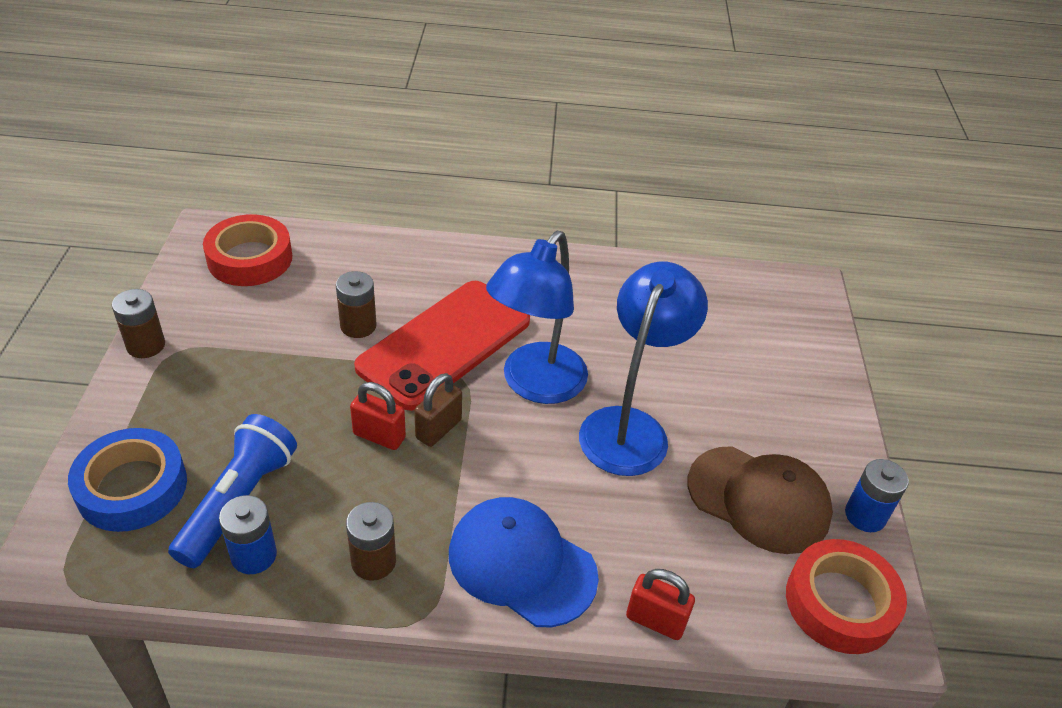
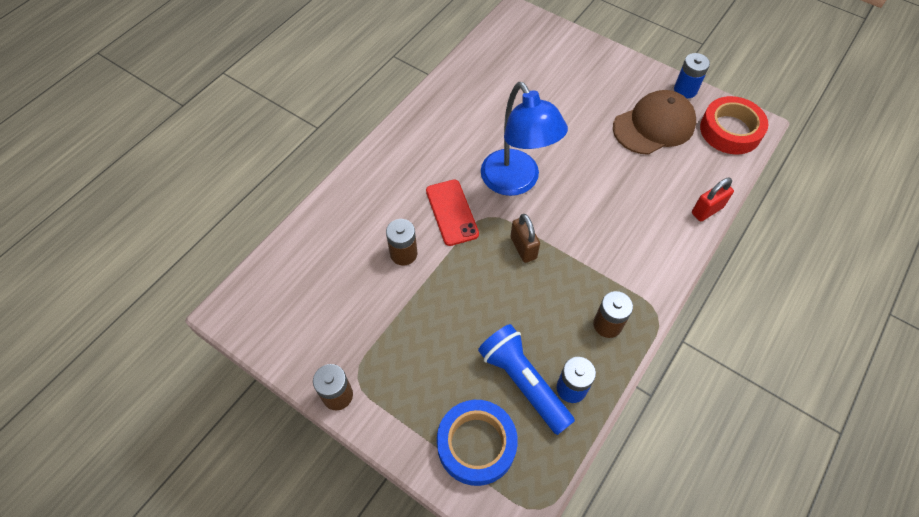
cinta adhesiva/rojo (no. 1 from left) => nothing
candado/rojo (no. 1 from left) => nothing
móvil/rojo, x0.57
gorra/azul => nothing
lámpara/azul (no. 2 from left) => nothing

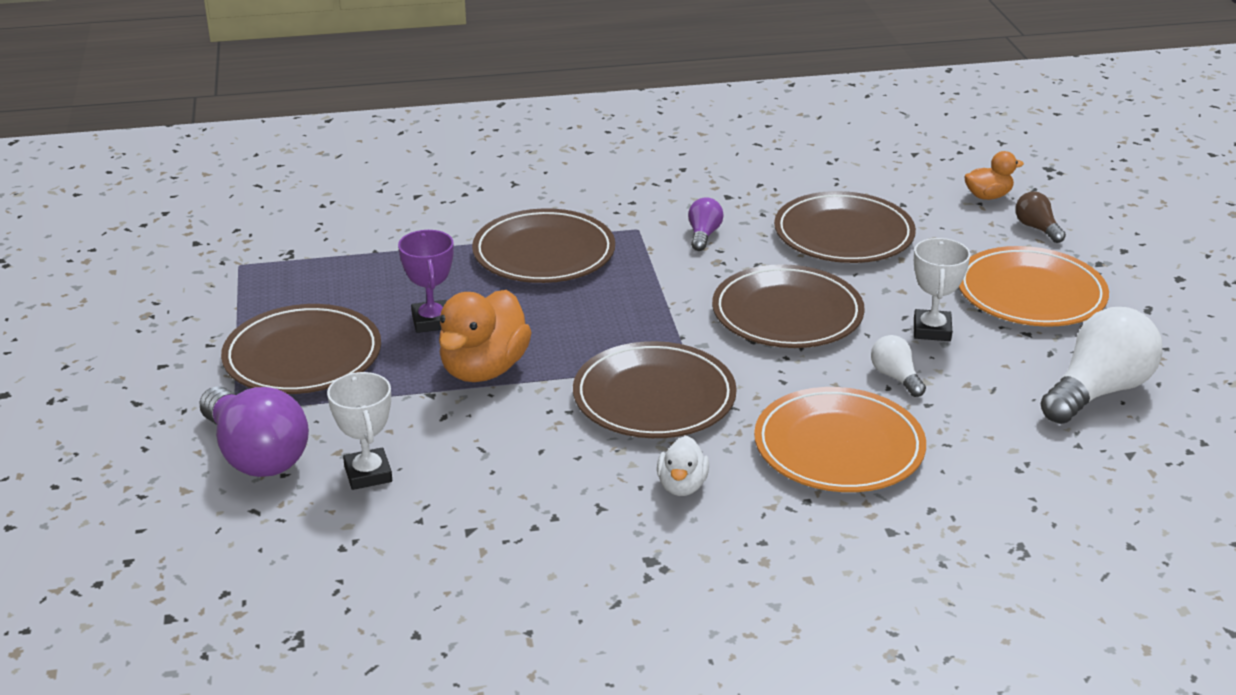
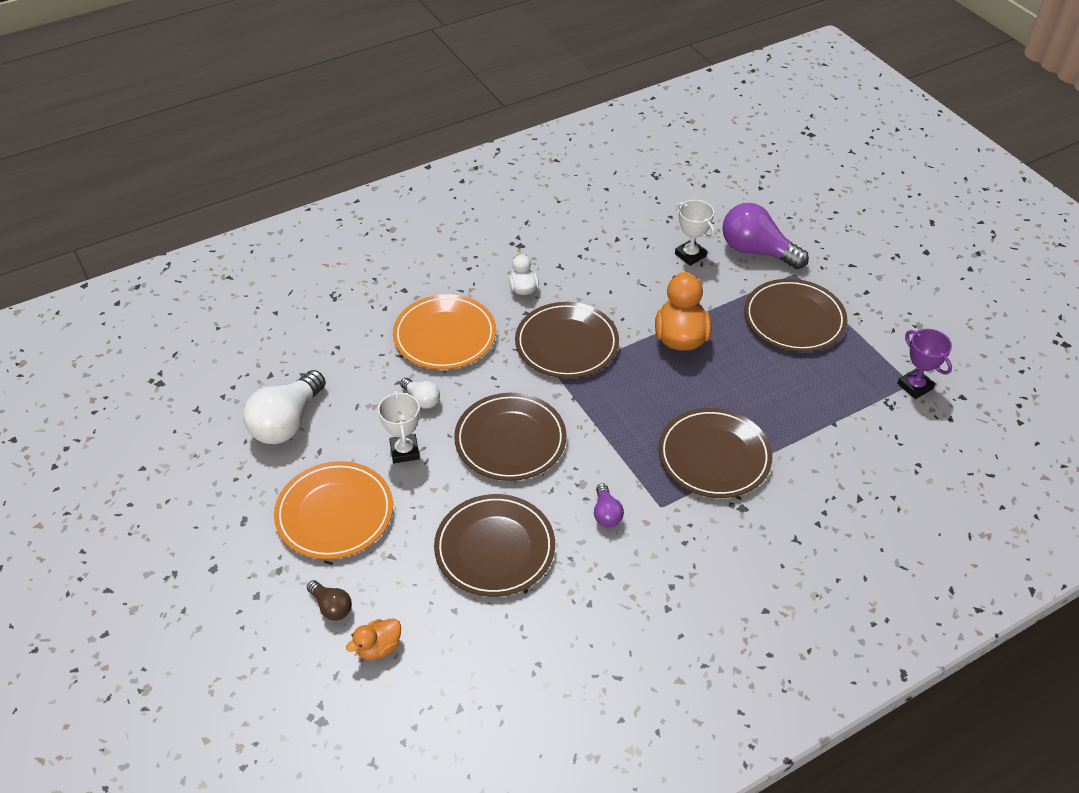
trofeo/morado, relocated

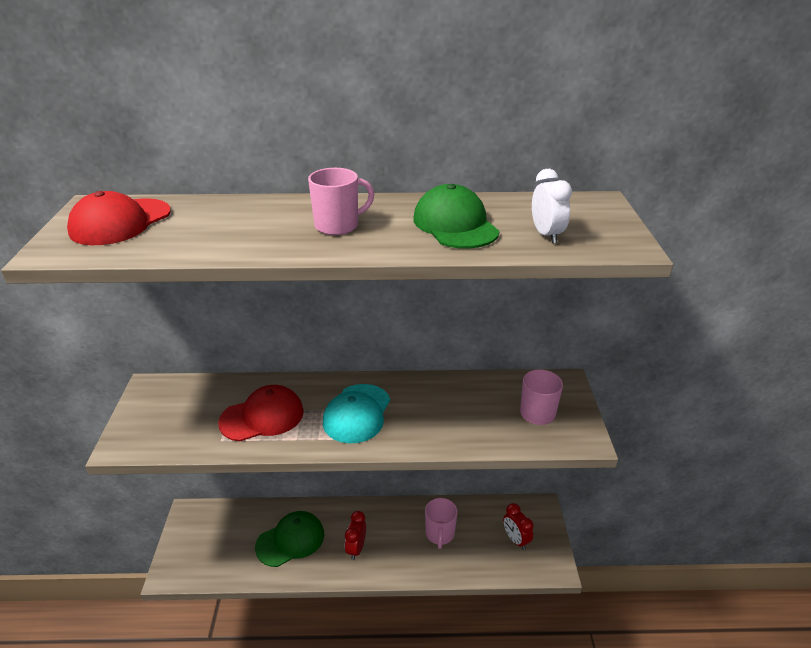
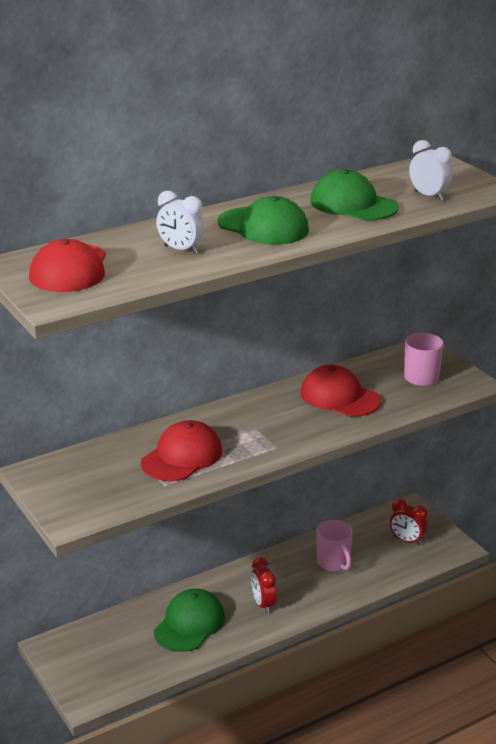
taza/rosa (no. 1 from left) => gorra/verde (no. 2 from left)
gorra/turquesa => nothing
nothing => despertador/blanco (no. 1 from left)
nothing => gorra/rojo (no. 3 from left)

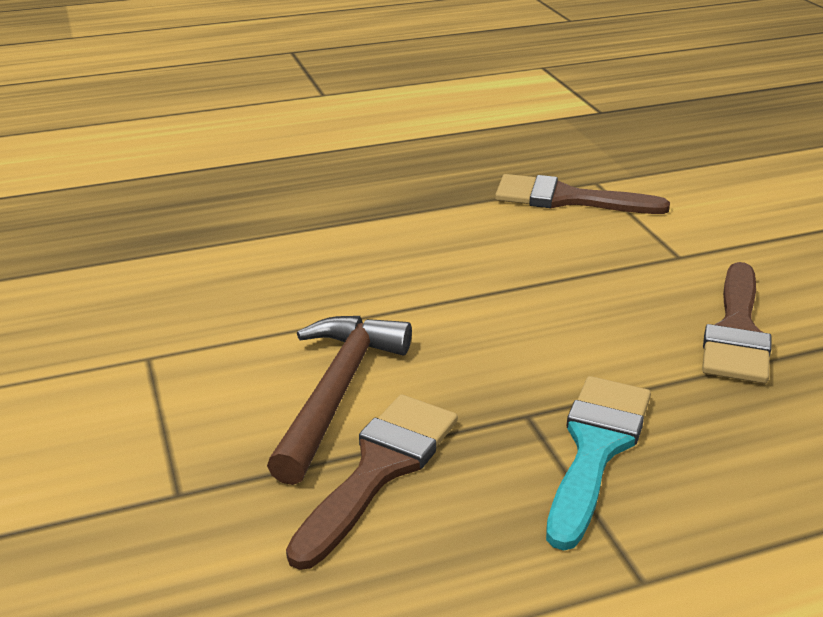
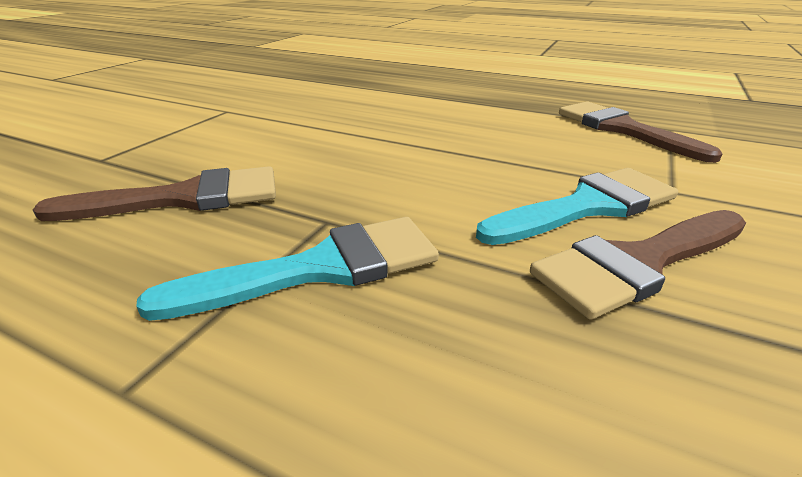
martillo/marrón => nothing
nothing => pincel/turquesa (no. 2 from left)

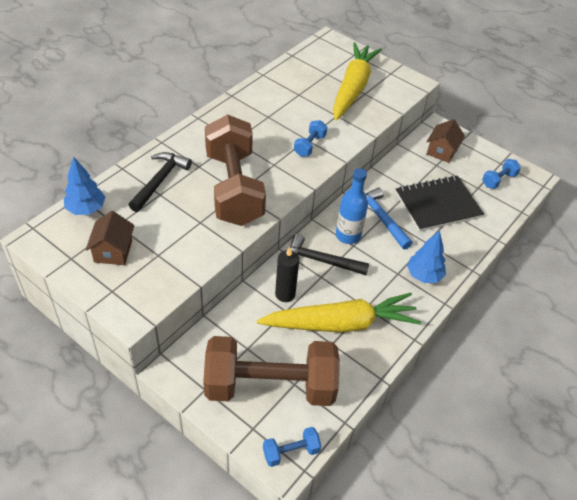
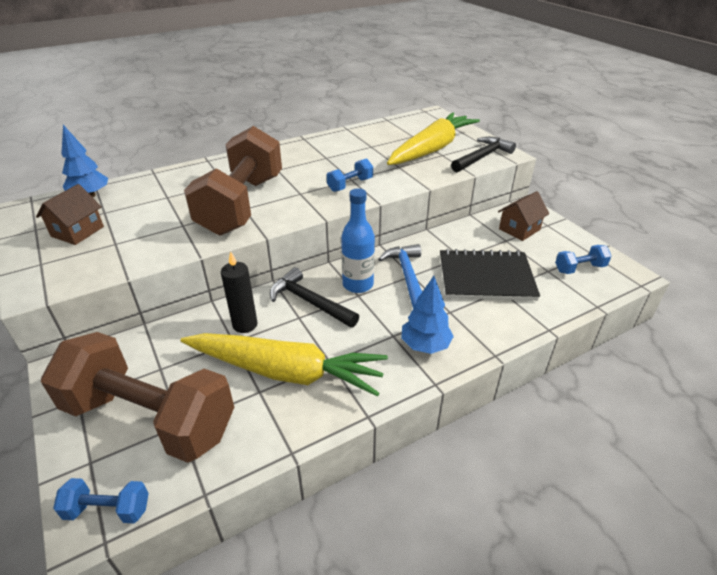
martillo/negro (no. 1 from left in the first image) => martillo/negro (no. 2 from left), relocated

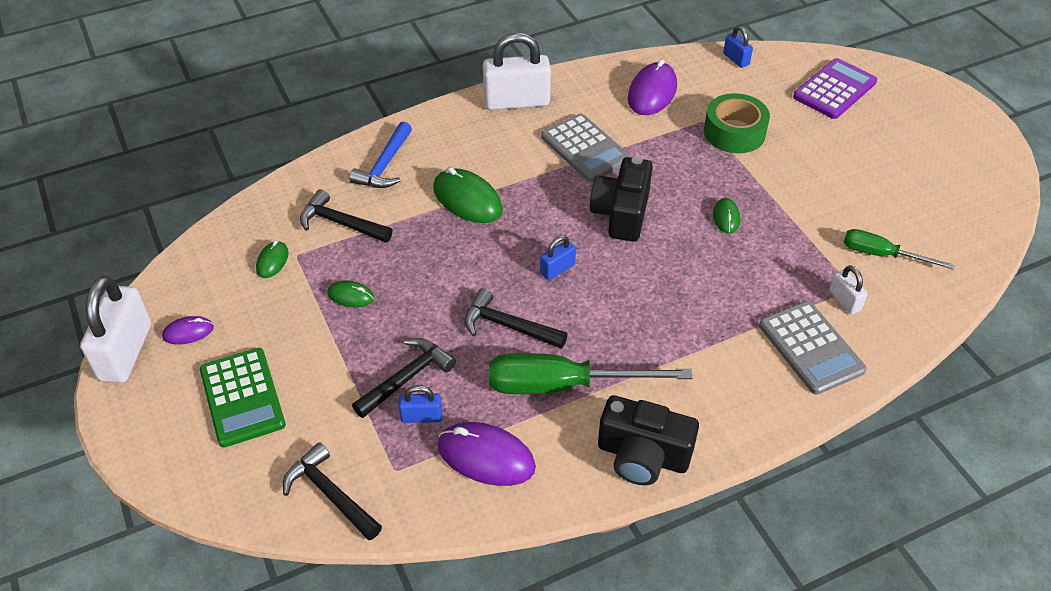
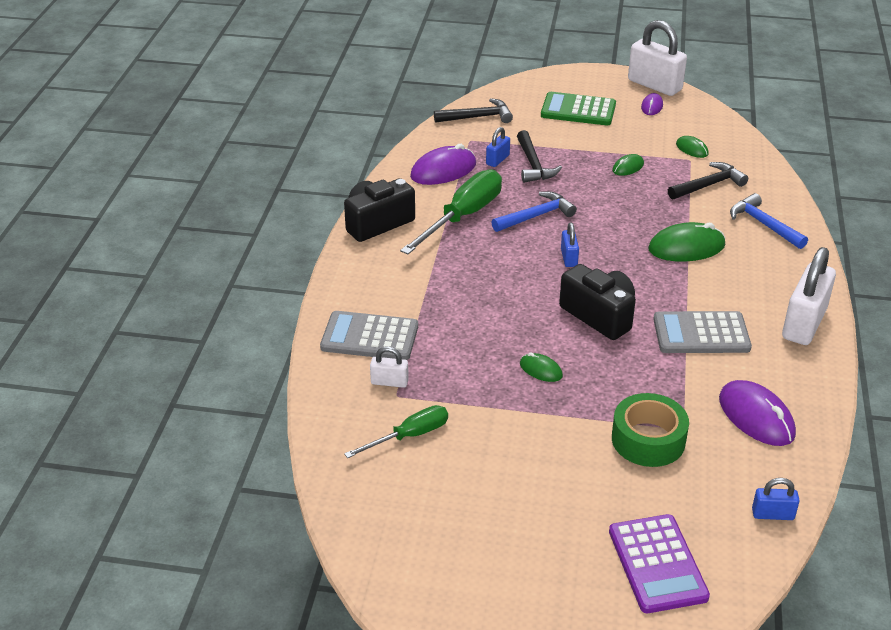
martillo/negro (no. 4 from left) => martillo/azul (no. 1 from left)

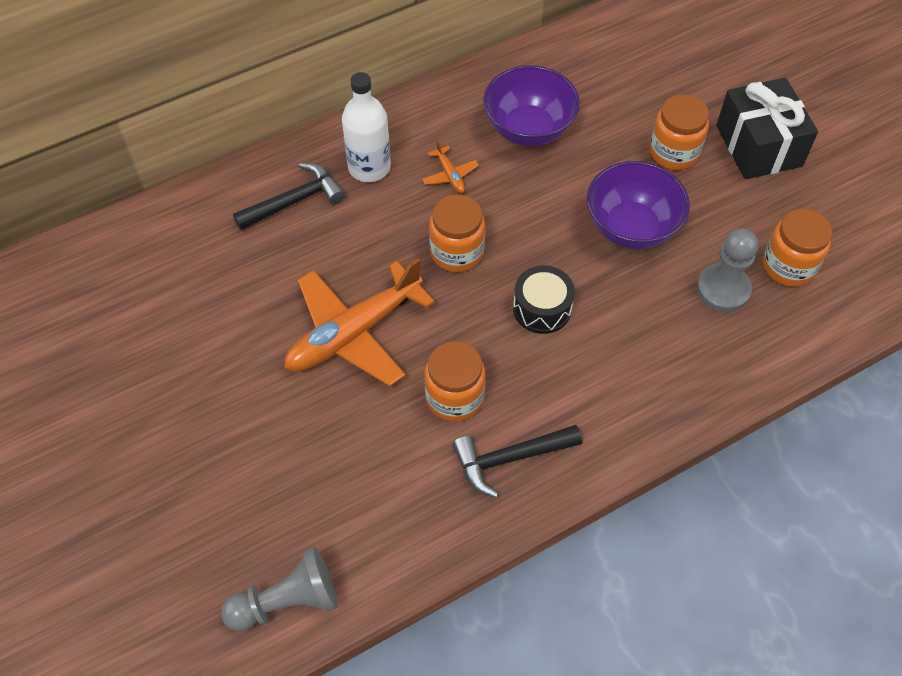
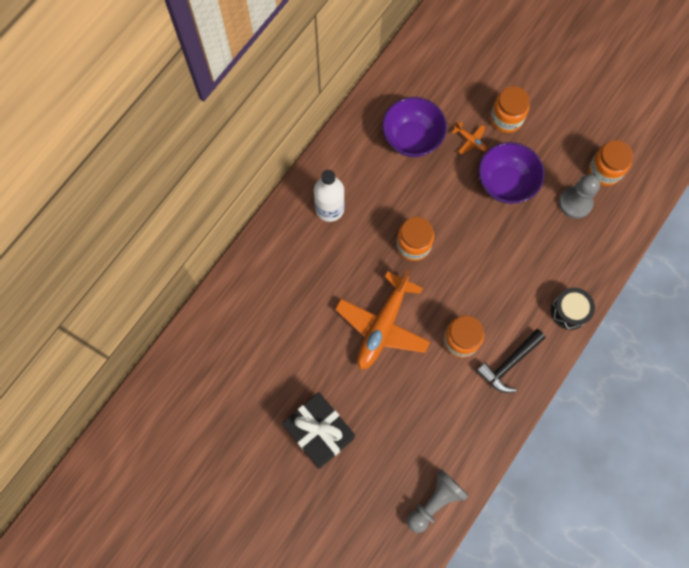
martillo/negro (no. 1 from left) => nothing
avión/naranja (no. 2 from left), relocated
tambor/negro, relocated
regalo/negro, relocated

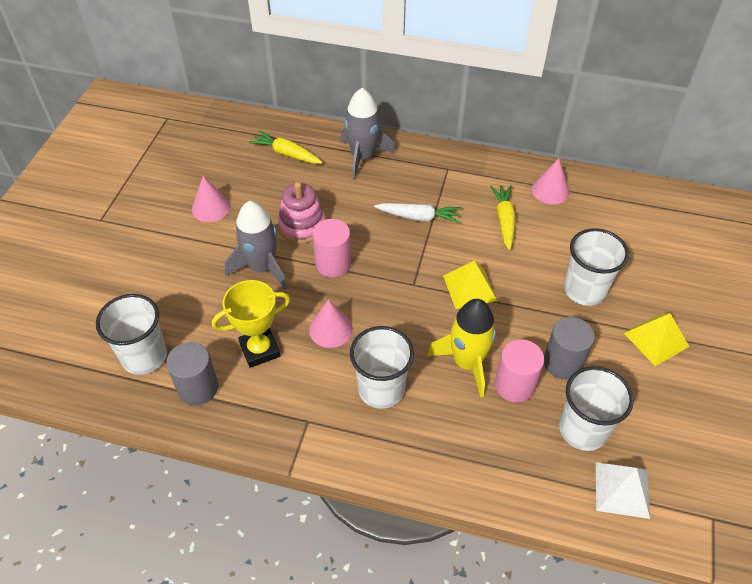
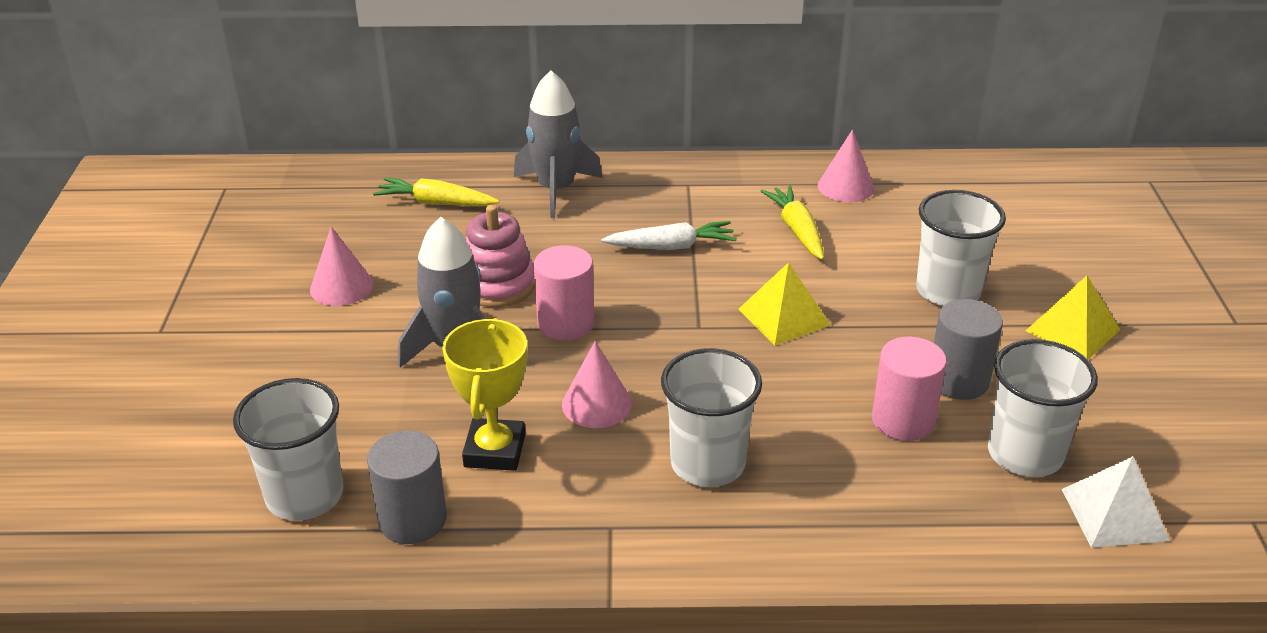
trofeo/amarillo, 45 degrees counterclockwise
cohete/amarillo => nothing

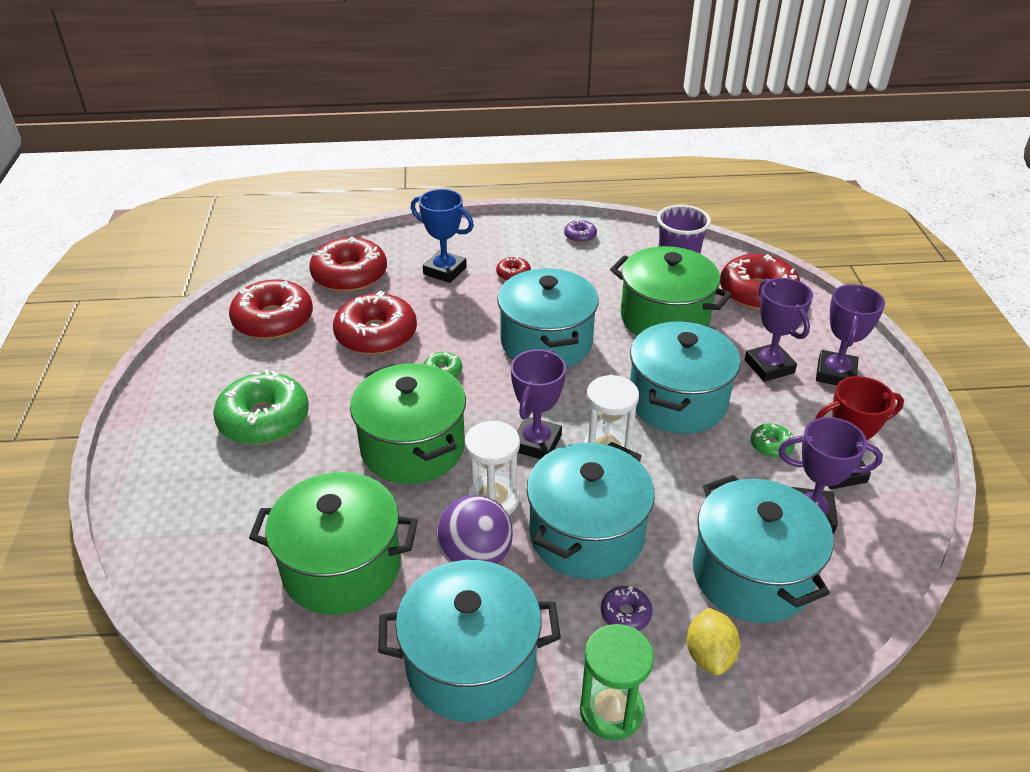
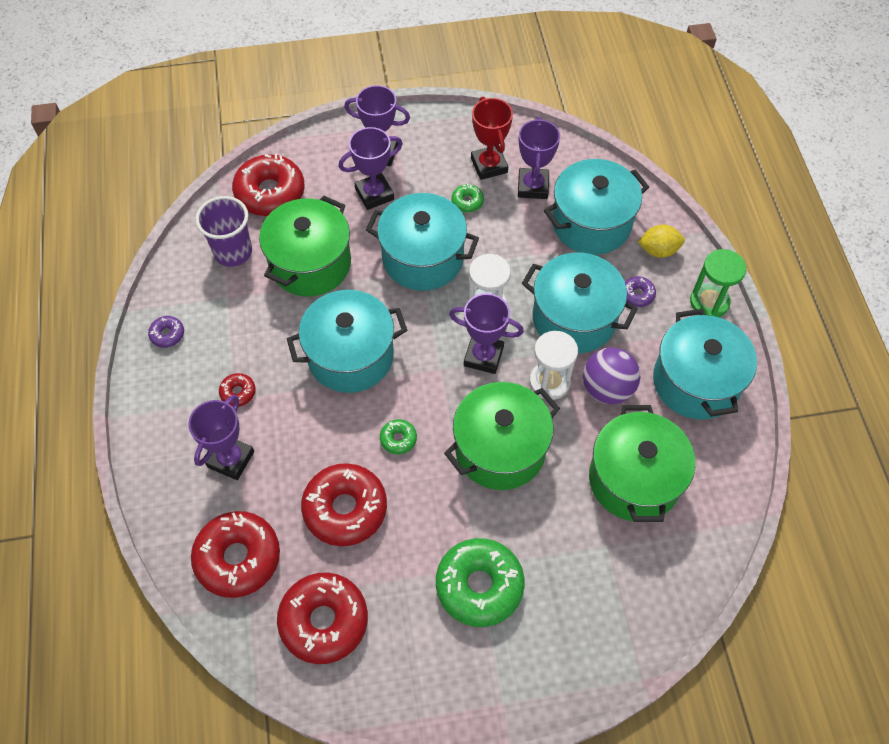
trofeo/azul => trofeo/morado (no. 1 from left)

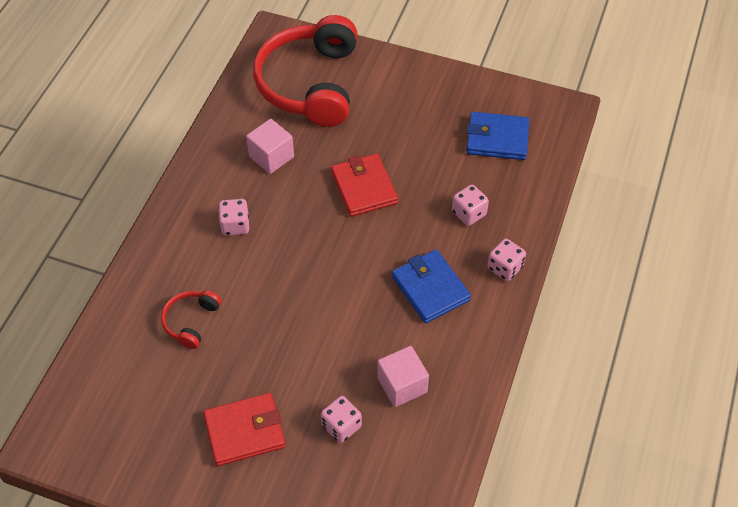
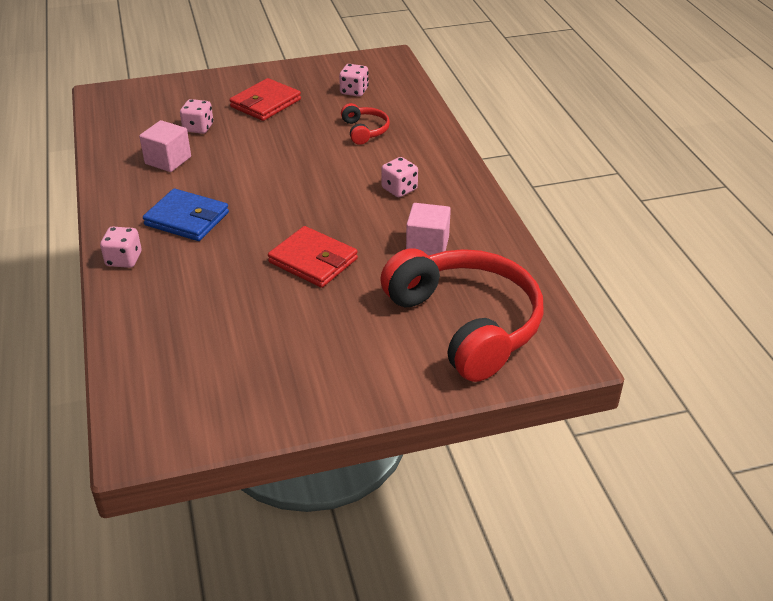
dado/rosa (no. 3 from left), relocated
cartera/azul (no. 2 from left) => nothing

